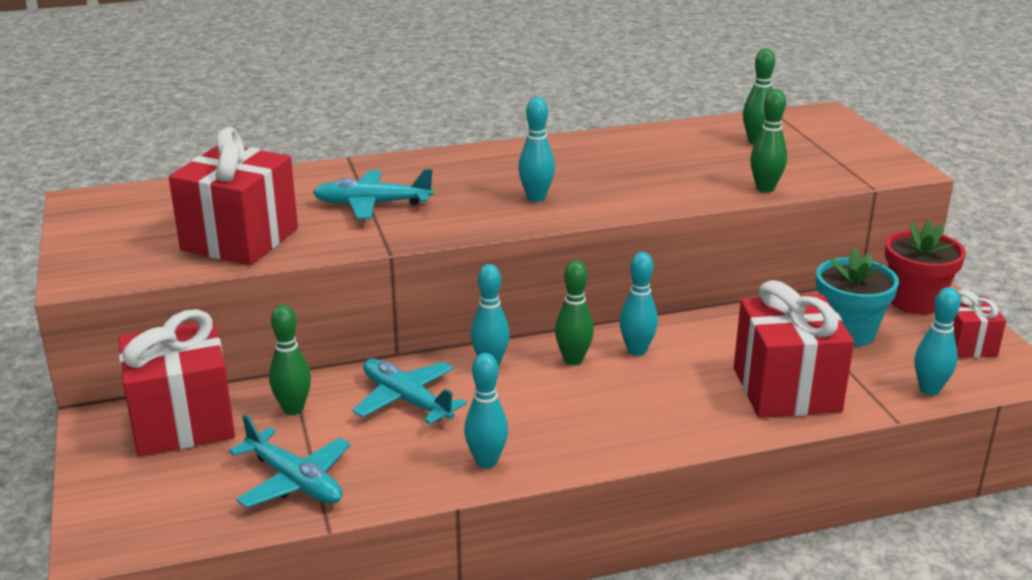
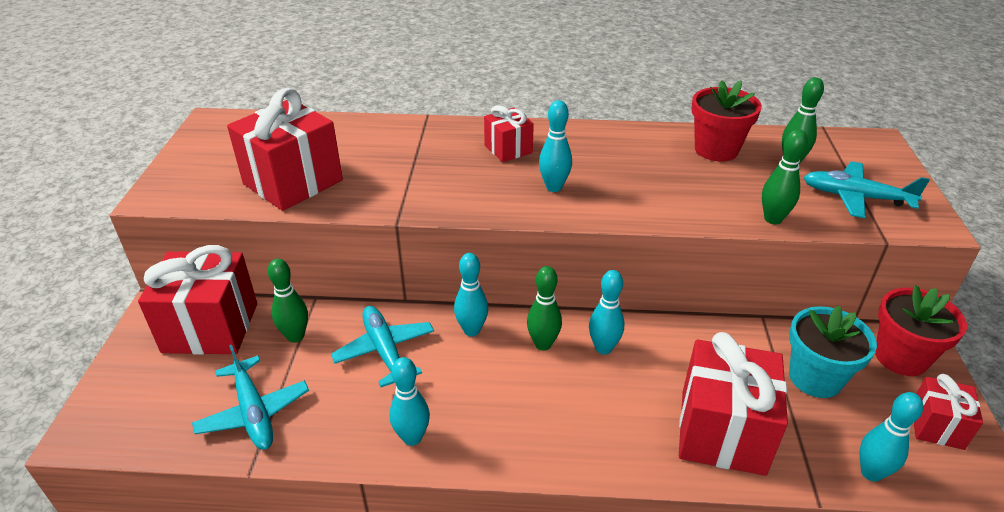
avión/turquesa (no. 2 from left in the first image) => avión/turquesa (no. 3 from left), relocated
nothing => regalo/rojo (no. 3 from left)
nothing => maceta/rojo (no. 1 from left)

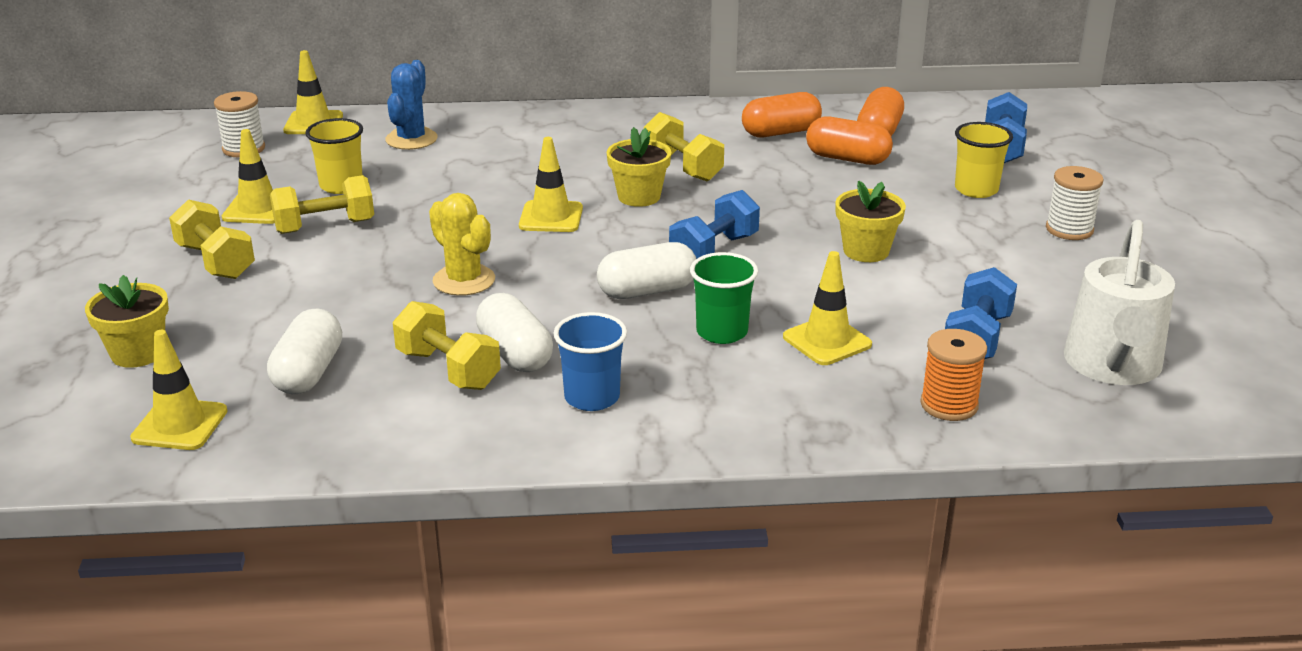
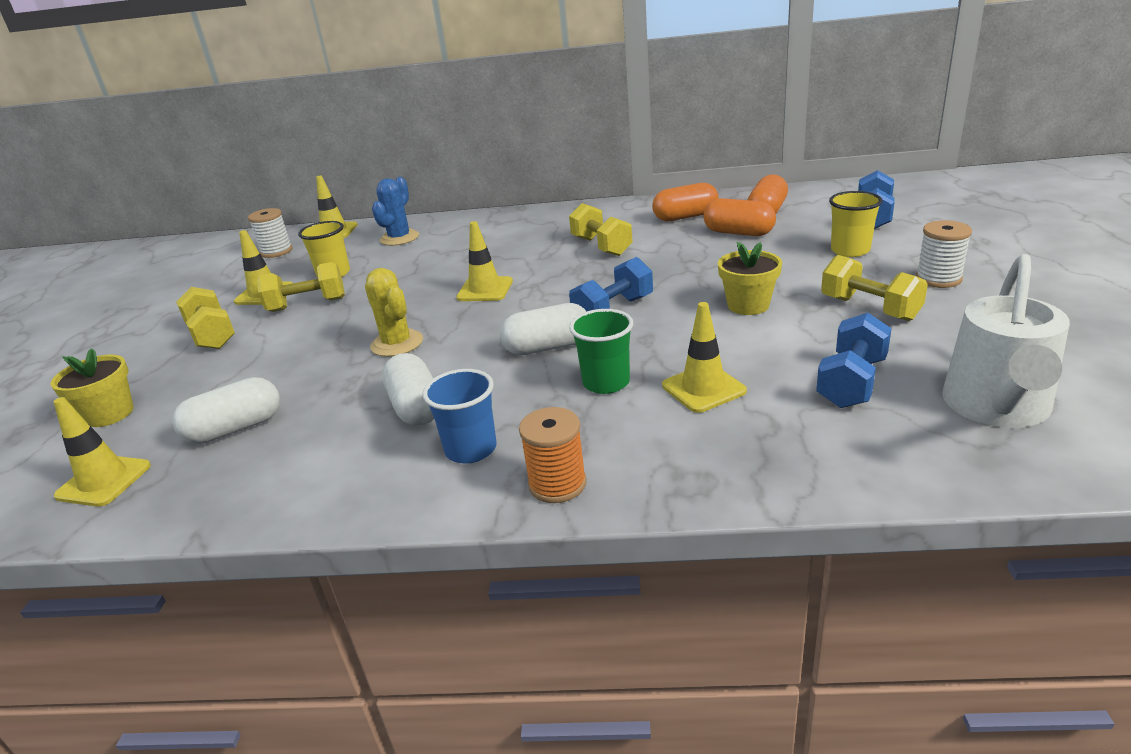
cápsula/blanco (no. 1 from left), 45 degrees clockwise
mancuerna/amarillo (no. 3 from left in the first image) => mancuerna/amarillo (no. 4 from left), relocated
maceta/amarillo (no. 2 from left) => nothing
carrete/naranja, relocated

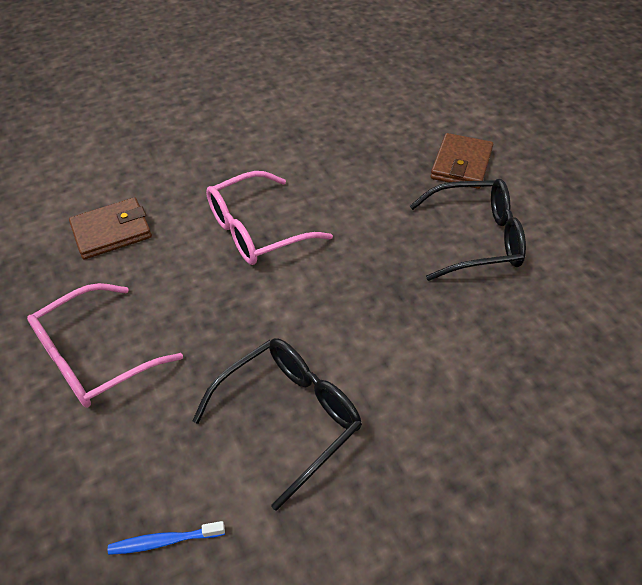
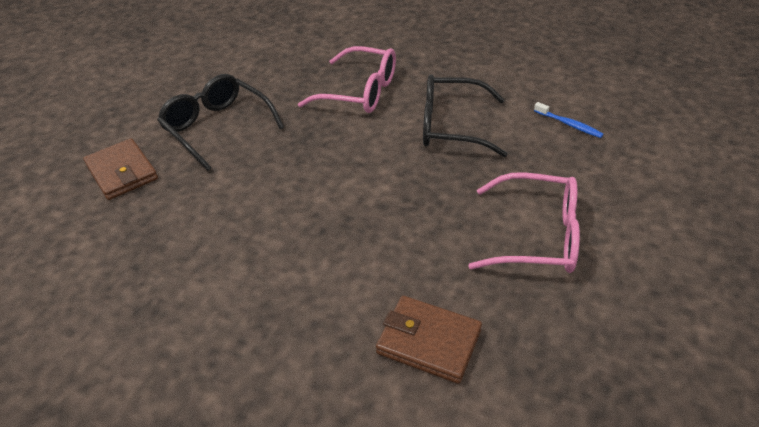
gafas/rosa (no. 2 from left in the first image) => gafas/rosa (no. 1 from left), relocated
cartera/marrón (no. 2 from left in the first image) => cartera/marrón (no. 1 from left), 75 degrees clockwise

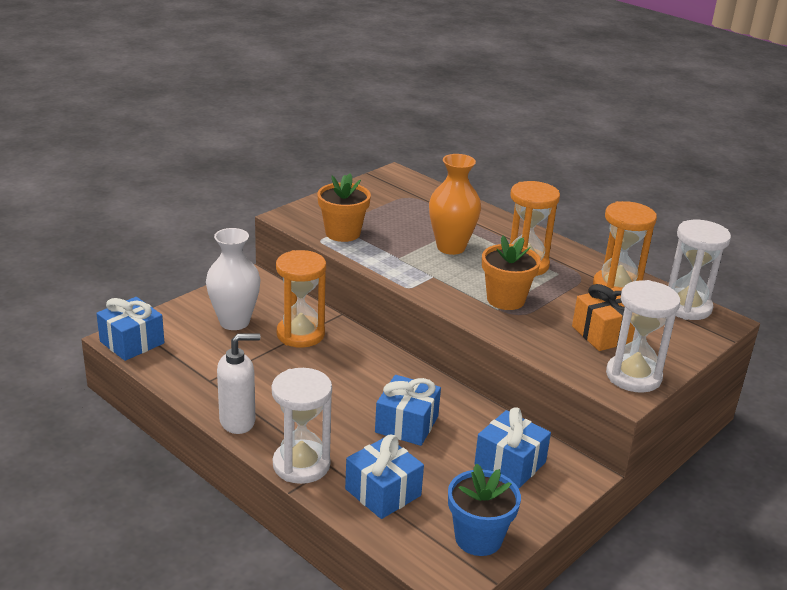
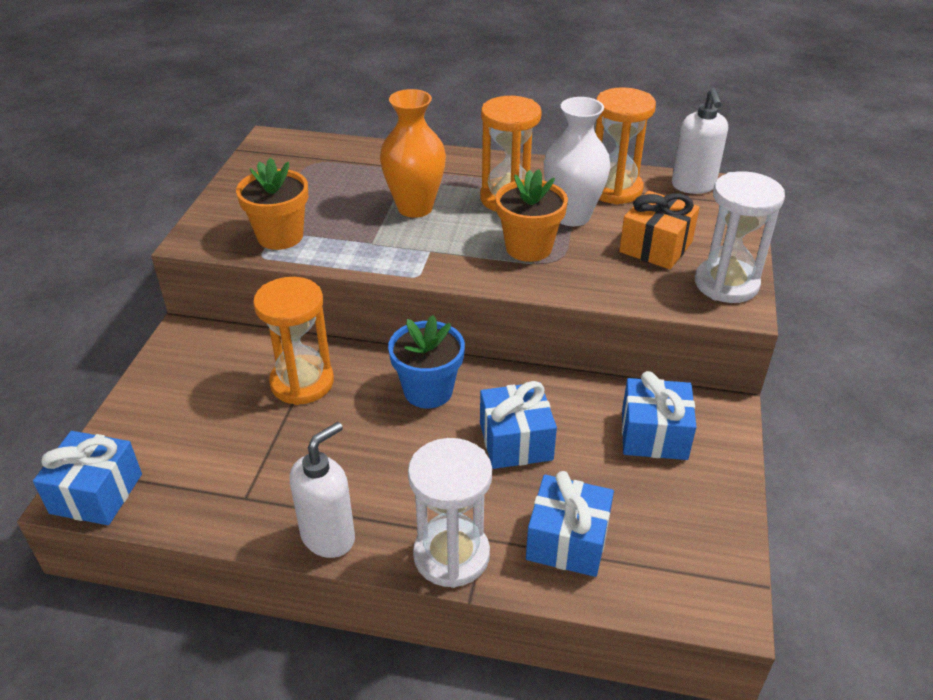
florero/blanco, relocated
maceta/azul, relocated
reloj de arena/blanco (no. 3 from left) => dispensador de jabón/blanco (no. 2 from left)

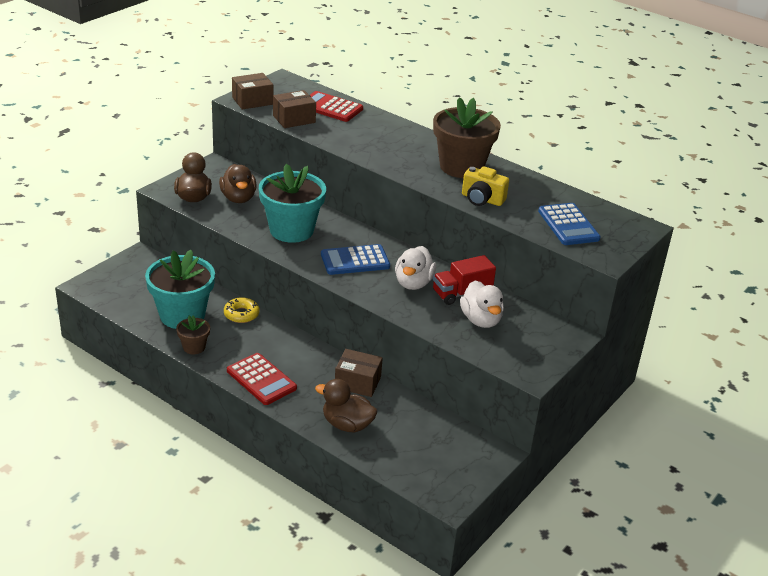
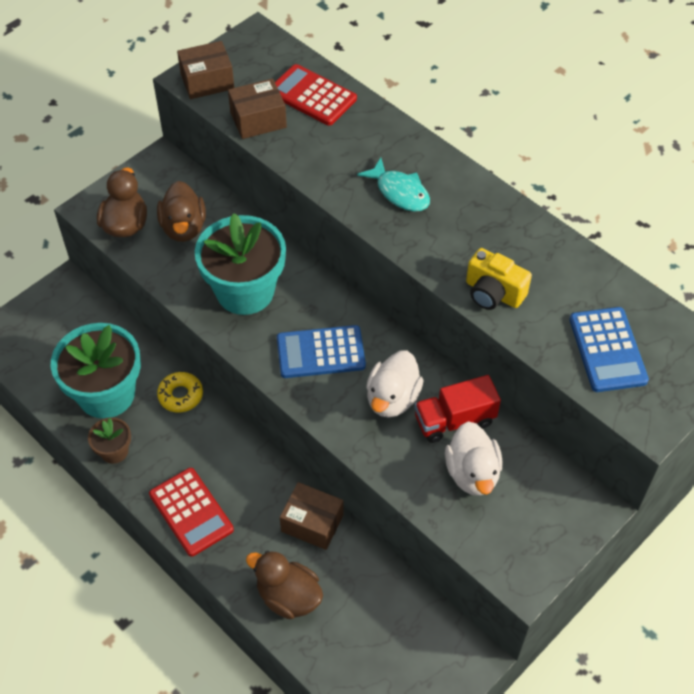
maceta/marrón (no. 2 from left) => nothing
nothing => pez/turquesa

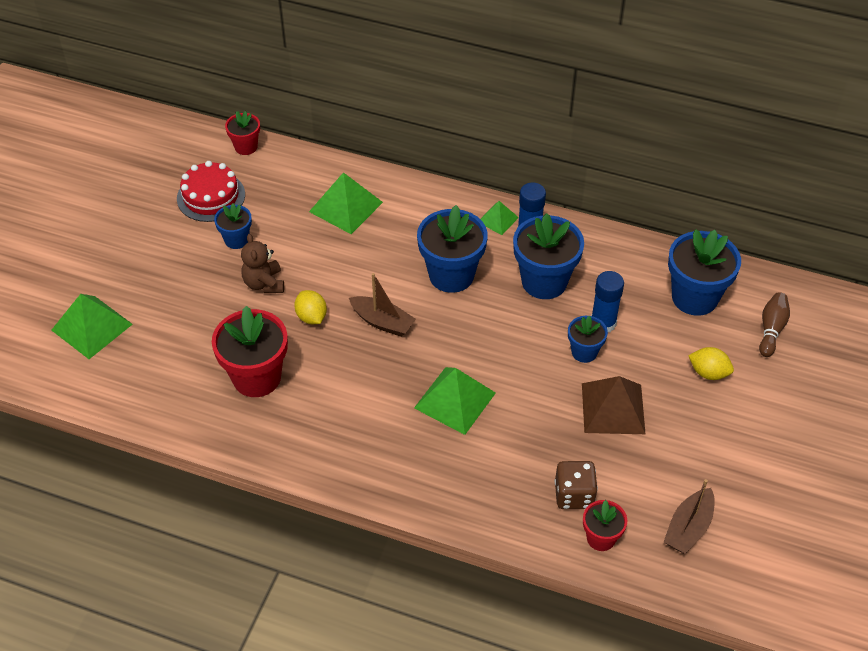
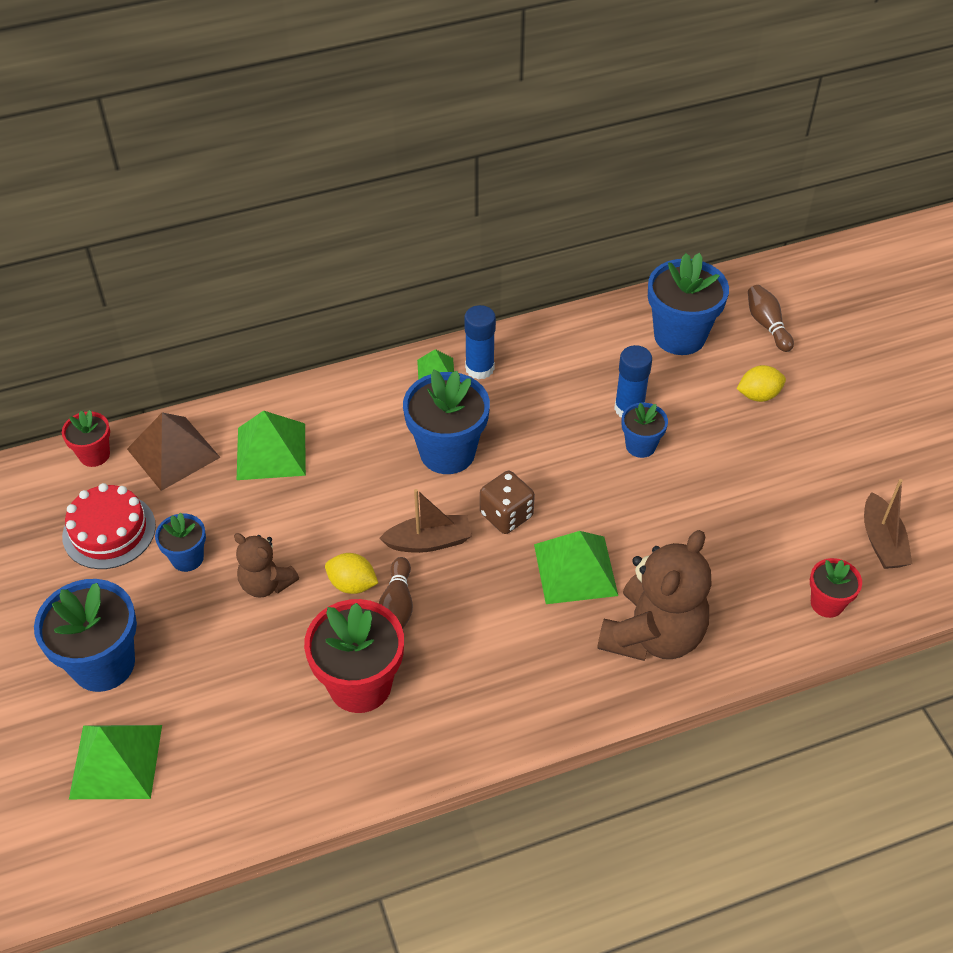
maceta/azul (no. 3 from left in the first image) => maceta/azul (no. 1 from left), relocated
dado/marrón, relocated
pirámide/marrón, relocated
nothing => bolo/marrón (no. 1 from left)
nothing => osito/marrón (no. 2 from left)

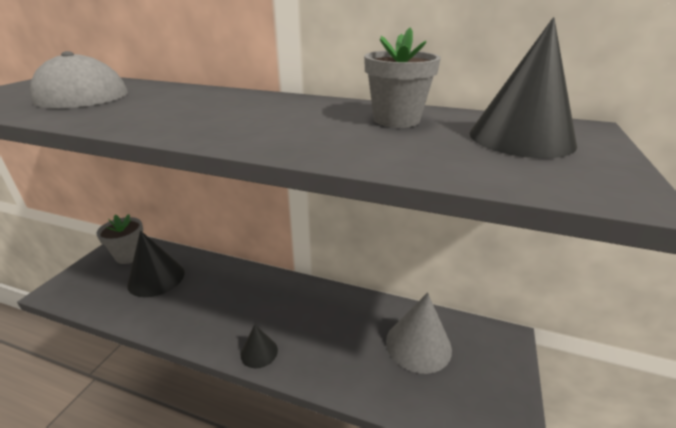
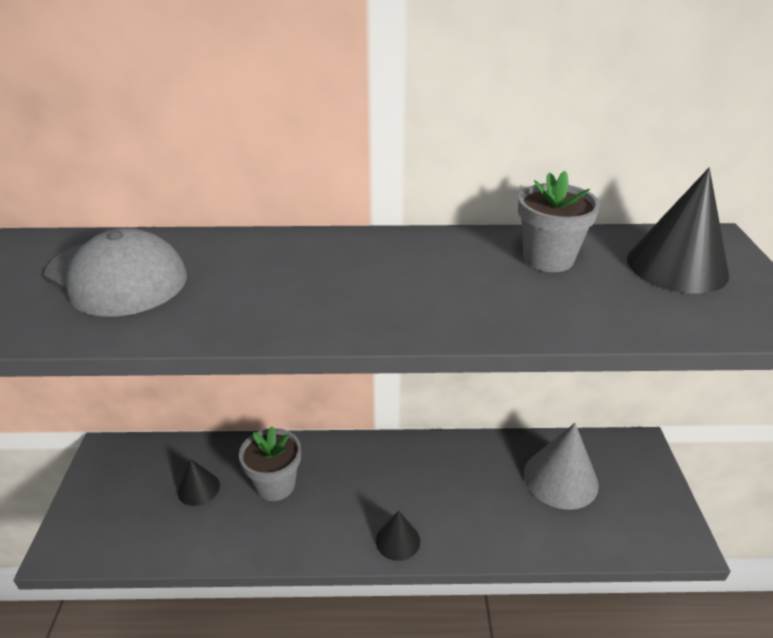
maceta/gris (no. 1 from left), relocated
cono/negro (no. 1 from left), x0.55

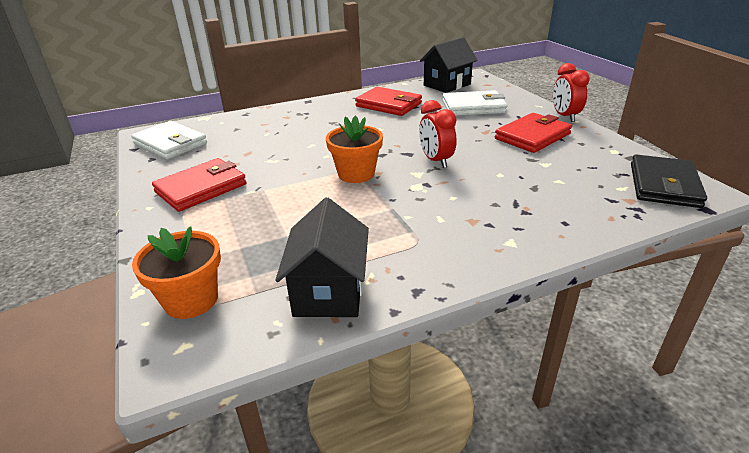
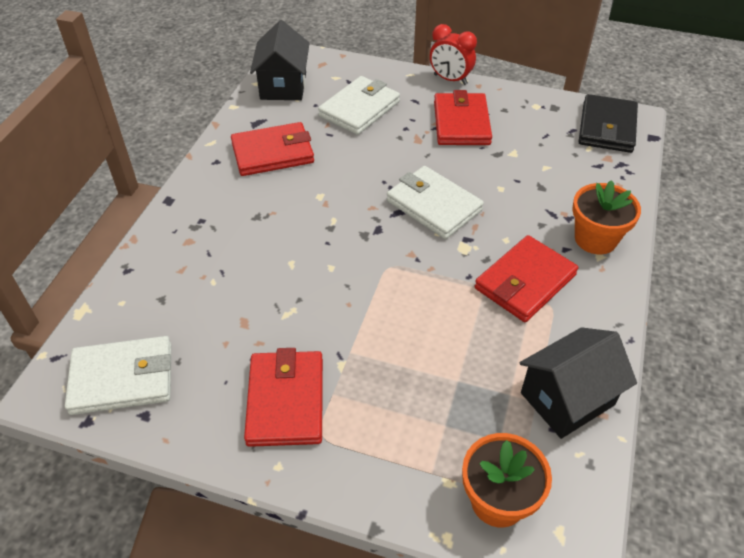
casa/negro (no. 1 from left in the first image) => casa/negro (no. 2 from left), 75 degrees counterclockwise
maceta/naranja (no. 2 from left), relocated
despertador/rojo (no. 1 from left) => cartera/blanco (no. 3 from left)
cartera/negro, 45 degrees clockwise
nothing => cartera/rojo (no. 4 from left)

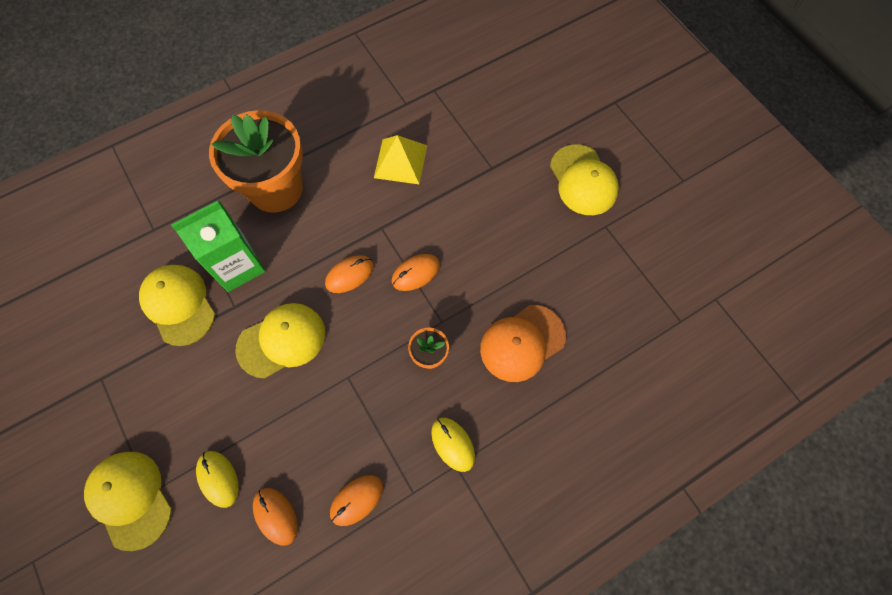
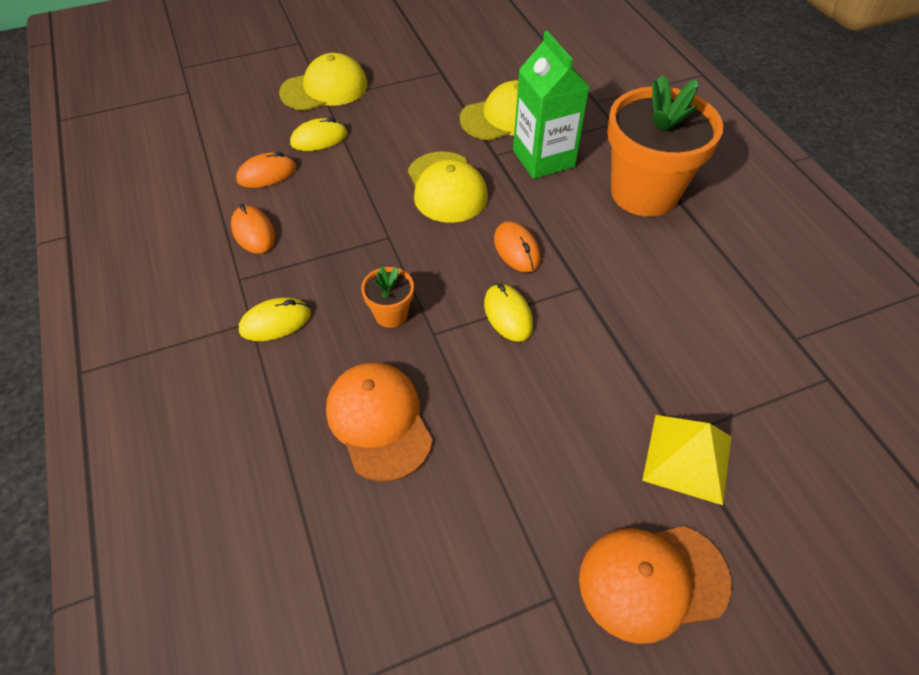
pirámide/amarillo, relocated
ratón/naranja (no. 4 from left) => ratón/amarillo (no. 3 from left)
gorra/amarillo (no. 4 from left) => gorra/naranja (no. 2 from left)

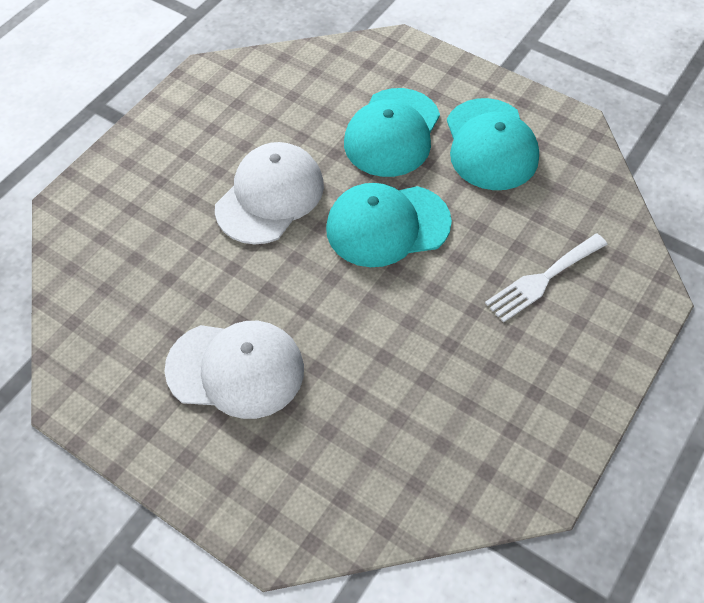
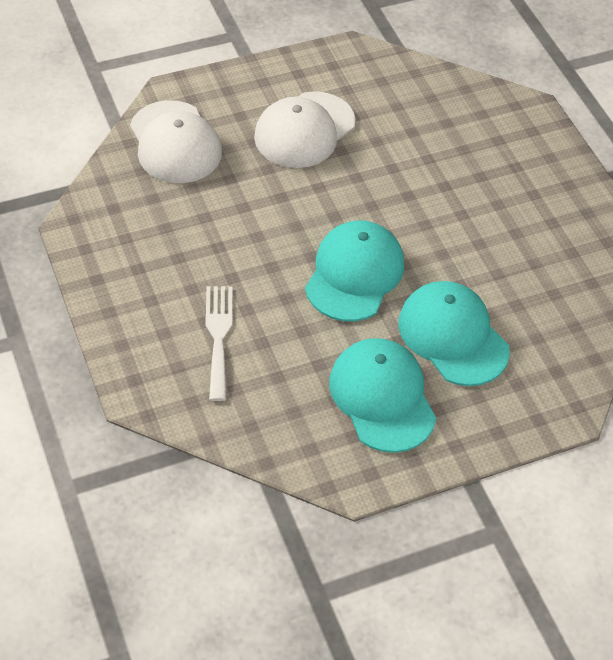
gorra/blanco (no. 2 from left in the first image) => gorra/blanco (no. 1 from left), relocated
gorra/turquesa (no. 3 from left in the first image) => gorra/turquesa (no. 2 from left), 45 degrees clockwise

